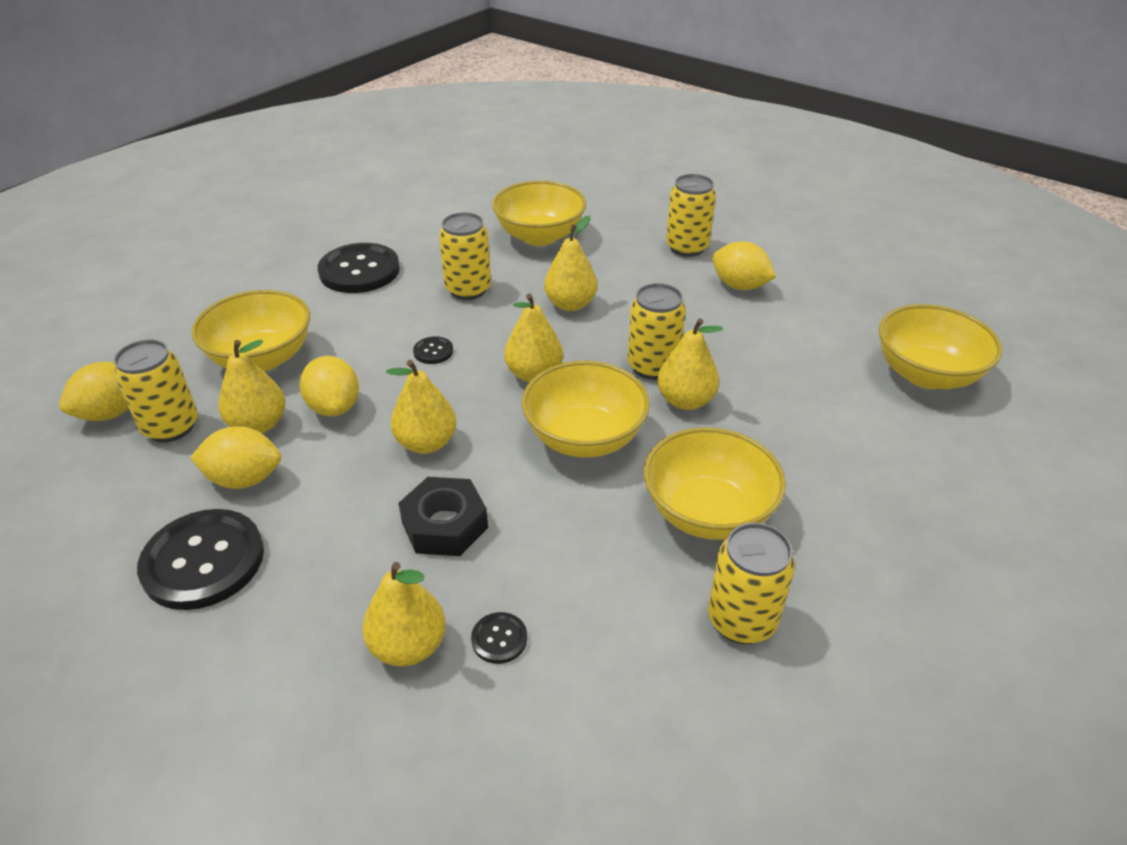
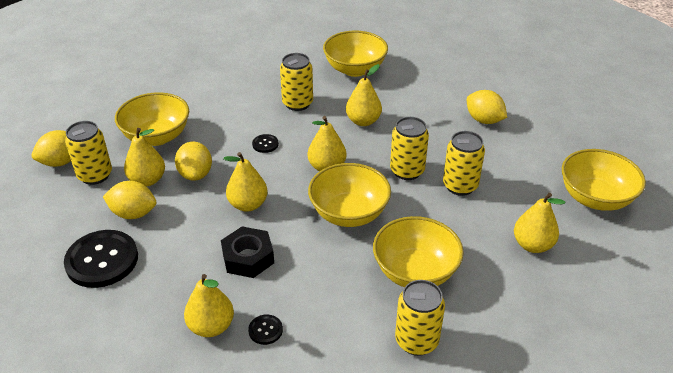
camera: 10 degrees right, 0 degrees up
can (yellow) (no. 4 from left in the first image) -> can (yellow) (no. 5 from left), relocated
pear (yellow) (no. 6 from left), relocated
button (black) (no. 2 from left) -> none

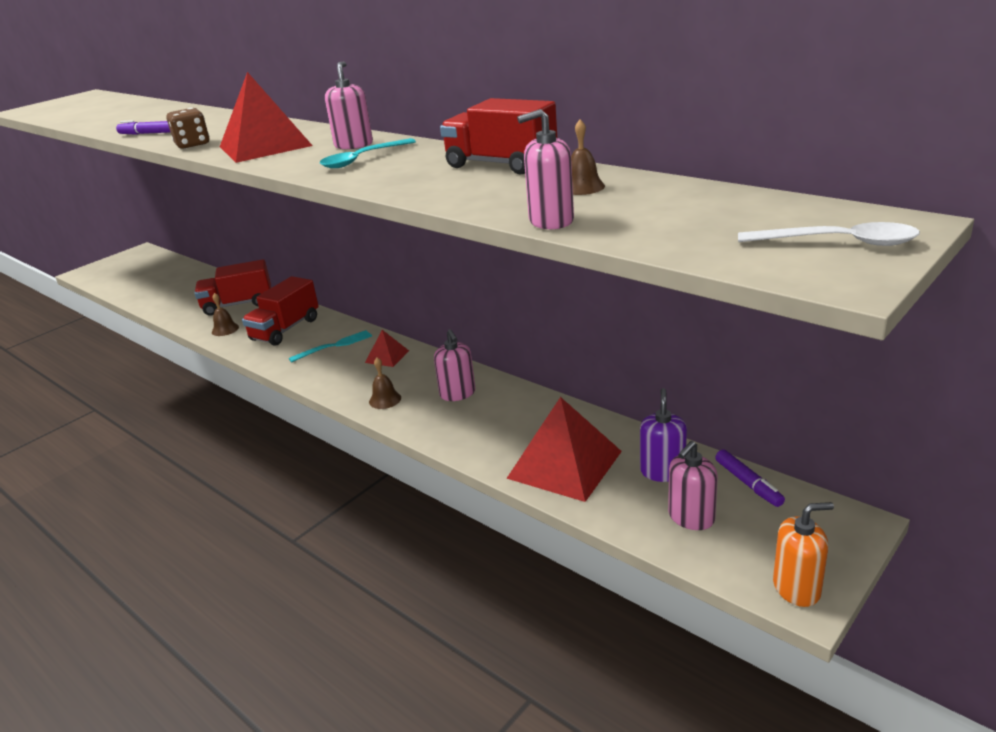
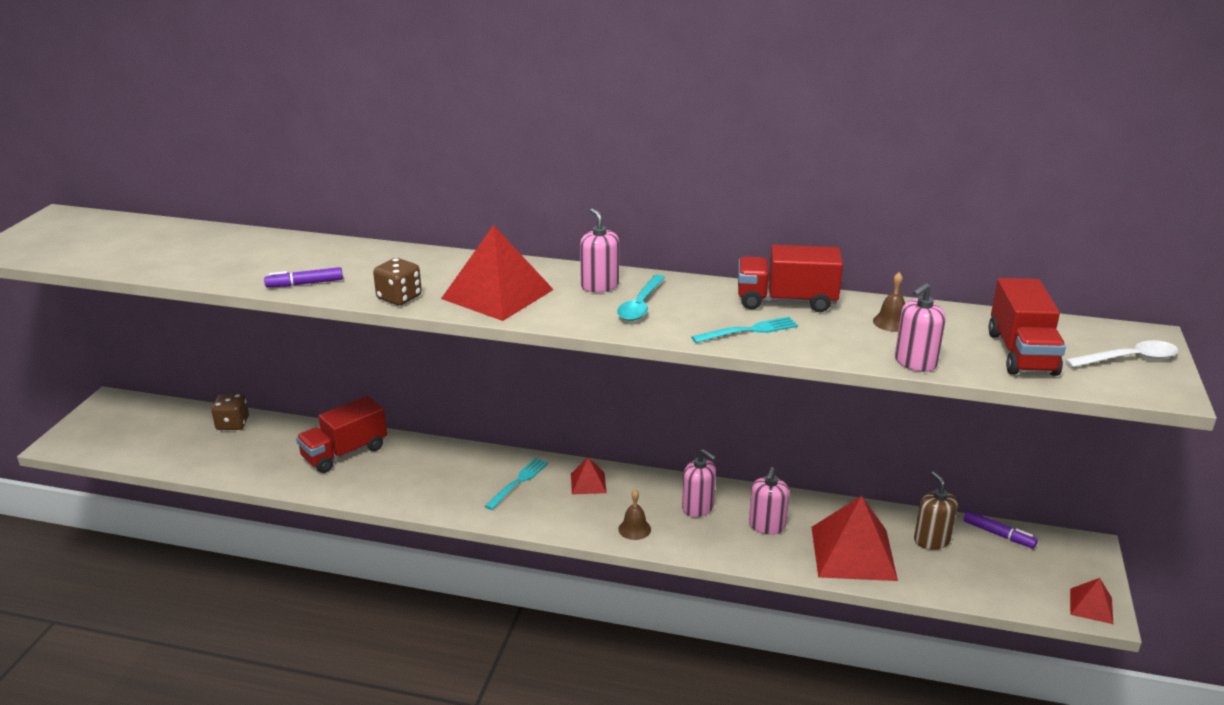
camera: 30 degrees left, 0 degrees up
none -> dice (brown) (no. 1 from left)
none -> fork (turquoise) (no. 2 from left)
soap dispenser (pink) (no. 4 from left in the first image) -> soap dispenser (pink) (no. 3 from left), relocated
soap dispenser (purple) -> soap dispenser (brown)
truck (red) (no. 2 from left in the first image) -> truck (red) (no. 3 from left), relocated
soap dispenser (orange) -> pyramid (red) (no. 4 from left)
bell (brown) (no. 1 from left) -> none

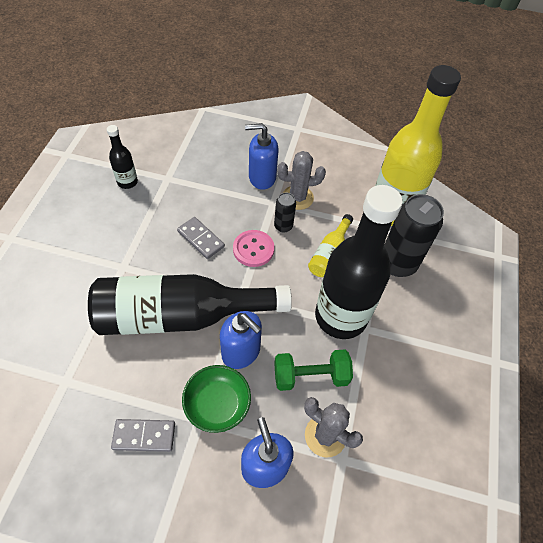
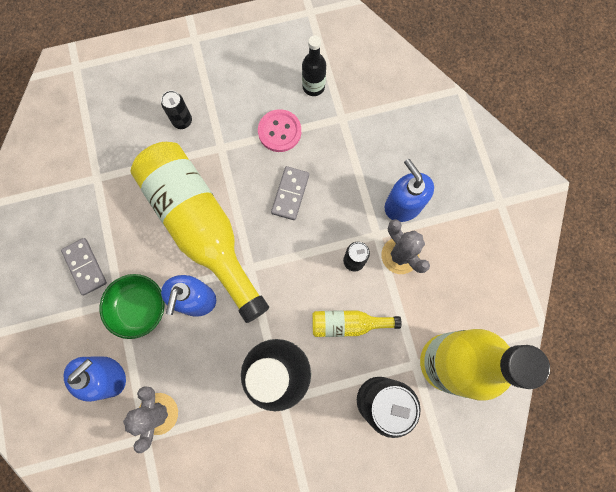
camera: 65 degrees right, 20 degrees up
bottle (black) (no. 2 from left) -> bottle (yellow) (no. 1 from left)
none -> can (black) (no. 1 from left)
button (pink), relocated
dumbbell (green) -> none

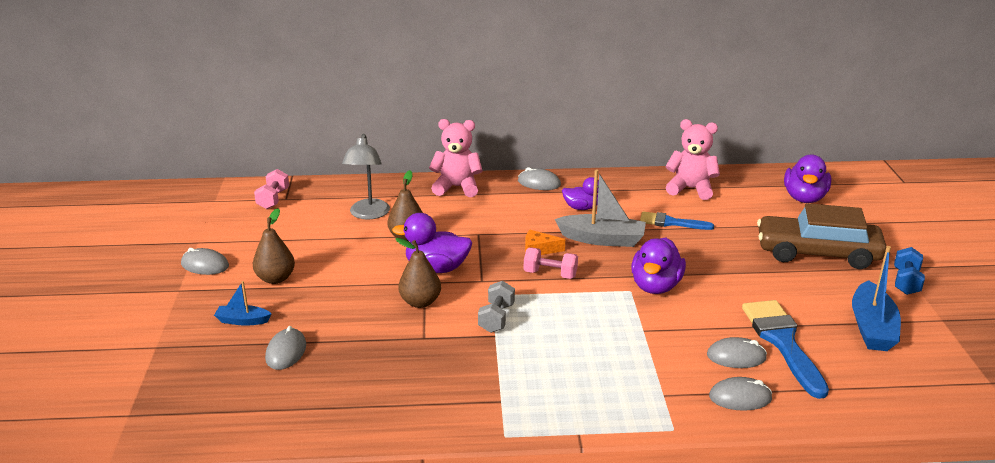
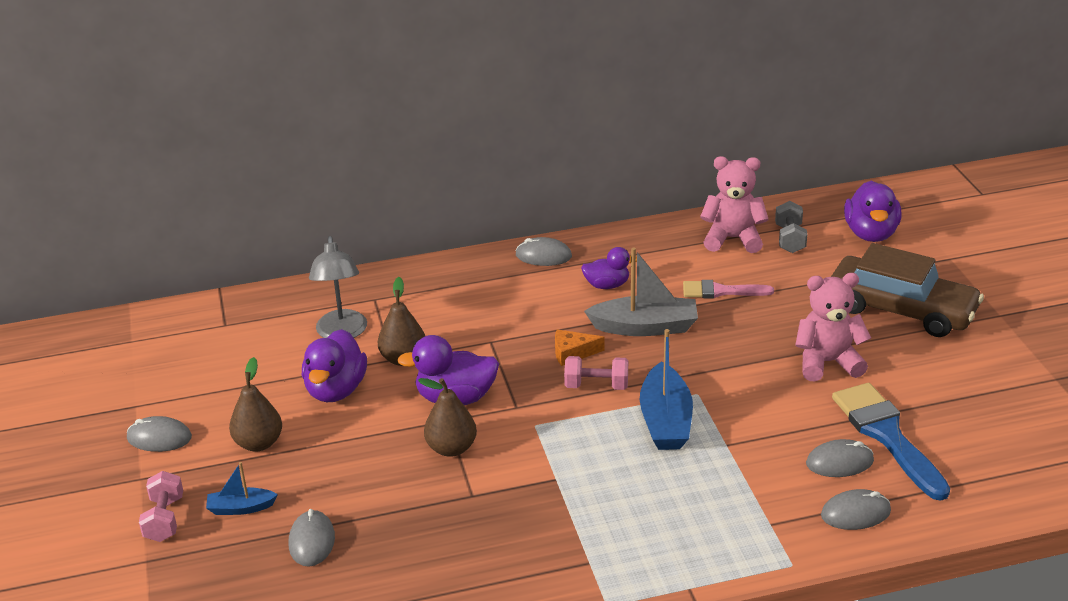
camera: 10 degrees left, 5 degrees up
dumbbell (pink) (no. 1 from left), relocated
duck (purple) (no. 3 from left in the first image) -> duck (purple) (no. 1 from left), relocated
boat (blue) (no. 2 from left), relocated
brush (blue) (no. 1 from left) -> brush (pink)
dumbbell (grey), relocated
teddy bear (pink) (no. 1 from left in the first image) -> teddy bear (pink) (no. 2 from left), relocated
car (brown), 150 degrees counterclockwise
dumbbell (blue) -> none

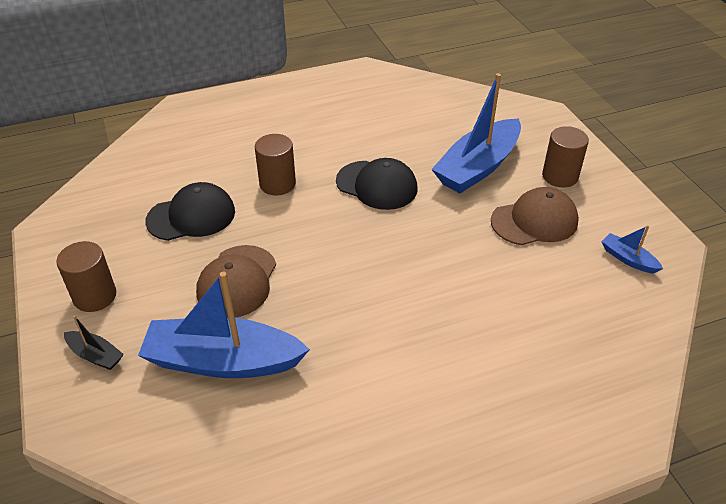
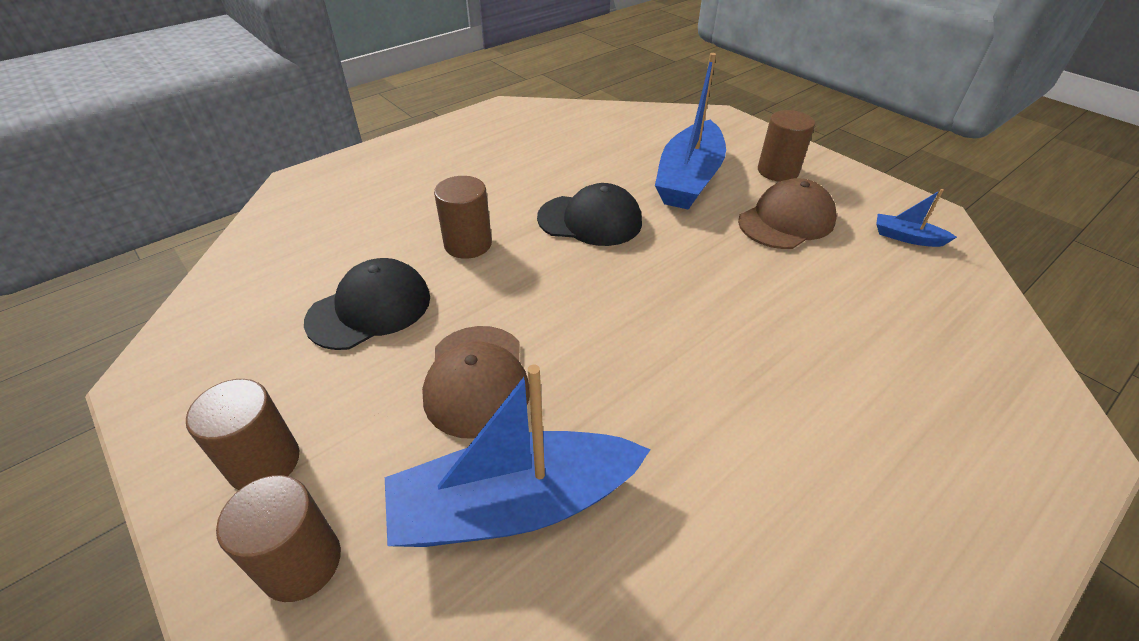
camera: 20 degrees left, 0 degrees up
boat (black) -> cylinder (brown) (no. 2 from left)

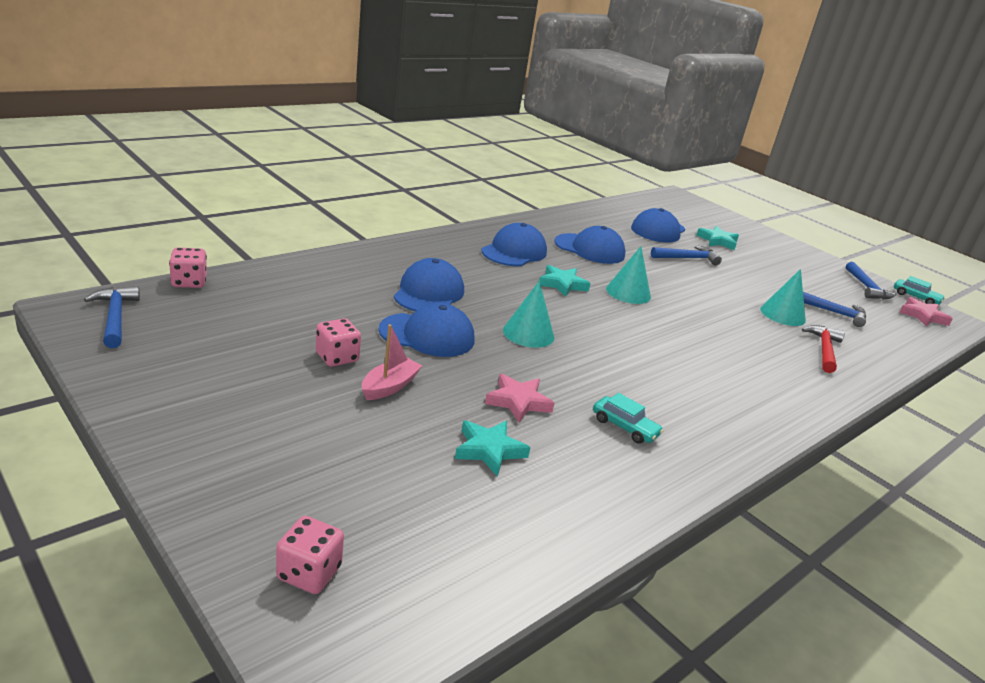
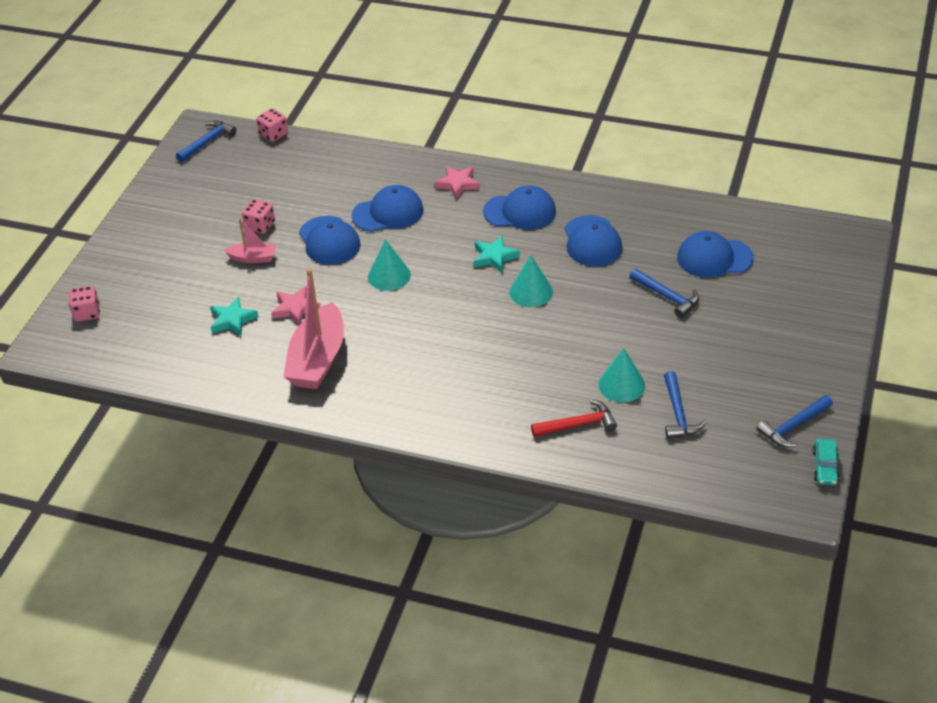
camera: 65 degrees right, 15 degrees up
car (turquoise) (no. 1 from left) -> boat (pink) (no. 2 from left)
star (pink) (no. 2 from left), relocated
star (turquoise) (no. 3 from left) -> none

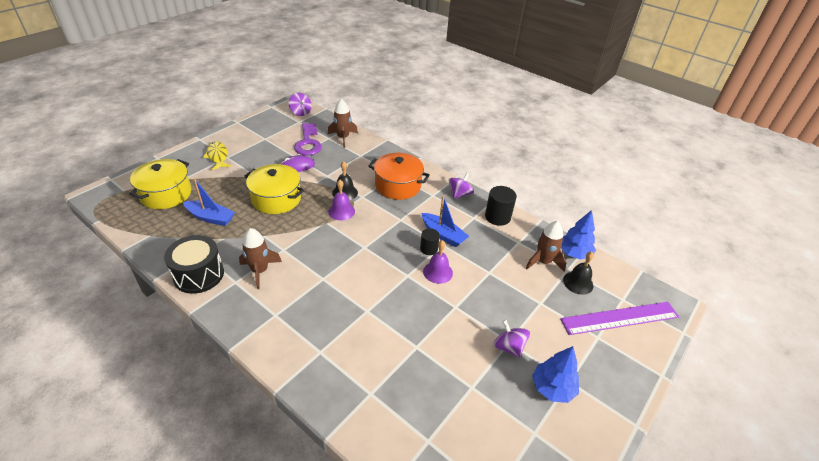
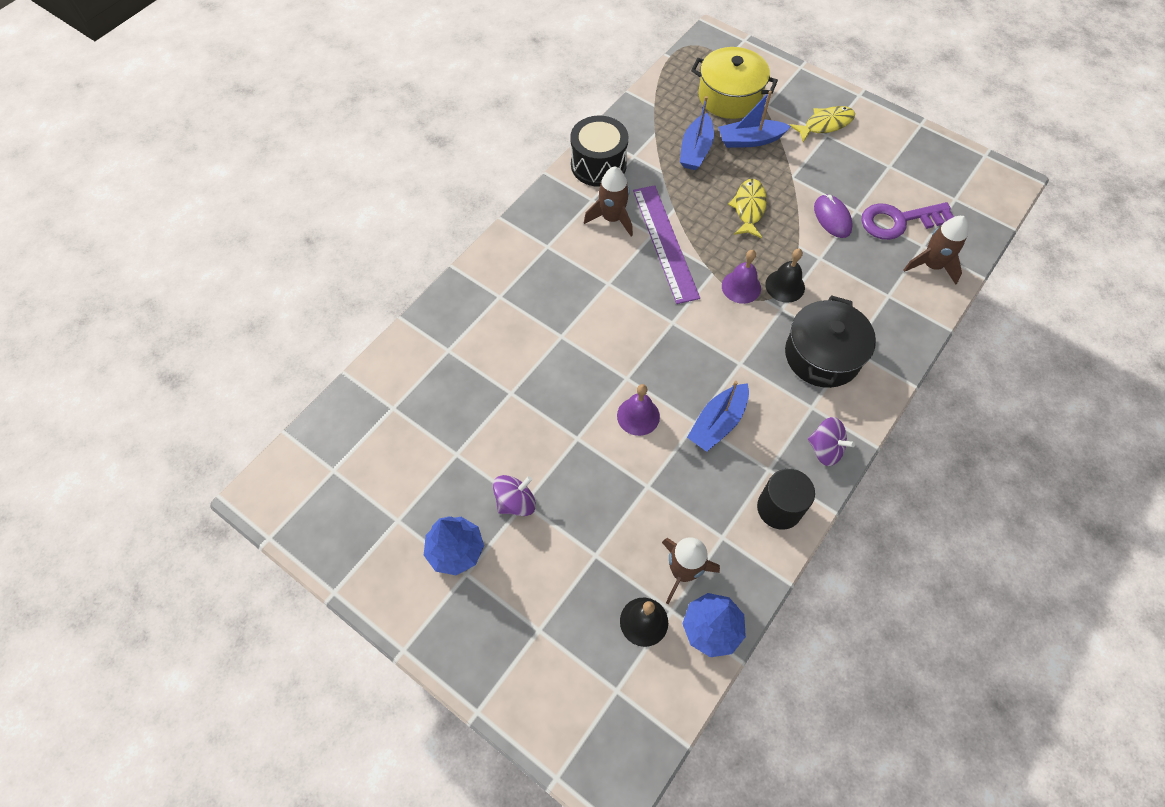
camera: 90 degrees right, 20 degrees up
ruler (purple), relocated
none -> boat (blue) (no. 3 from left)
pot (yellow) (no. 2 from left) -> fish (yellow) (no. 1 from left)
pot (orange) -> pot (black)
spinning top (purple) (no. 1 from left) -> none
cylinder (black) (no. 1 from left) -> none

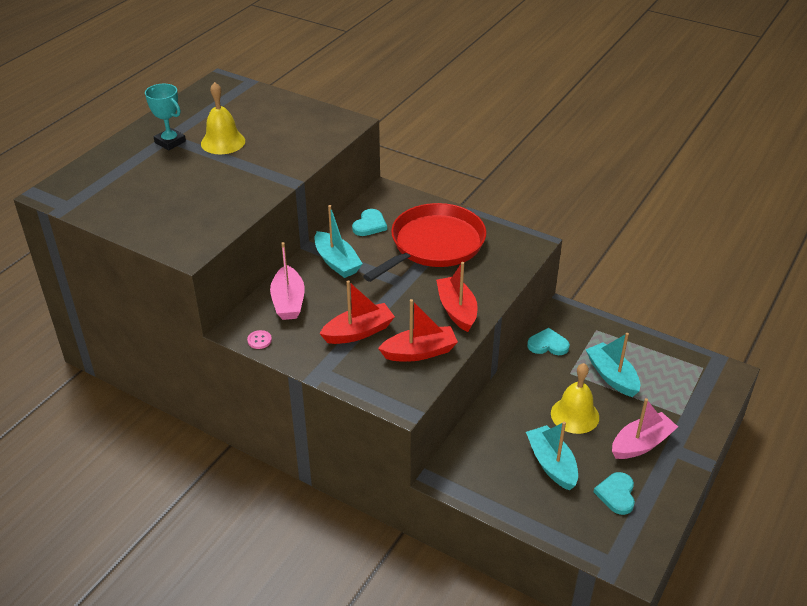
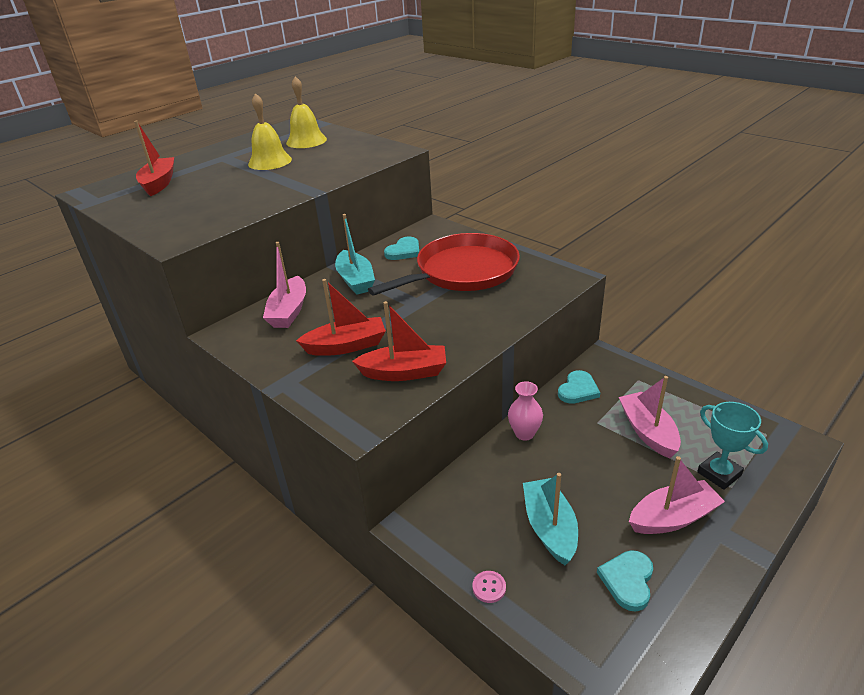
camera: 15 degrees right, 5 degrees down
boat (red) (no. 3 from left in the first image) -> boat (red) (no. 1 from left), relocated
bell (yellow) (no. 2 from left), relocated
button (pink), relocated
none -> vase (pink)
heart (turquoise) (no. 2 from left), 105 degrees clockwise
boat (turquoise) (no. 3 from left) -> boat (pink) (no. 2 from left)
trophy (turquoise), relocated

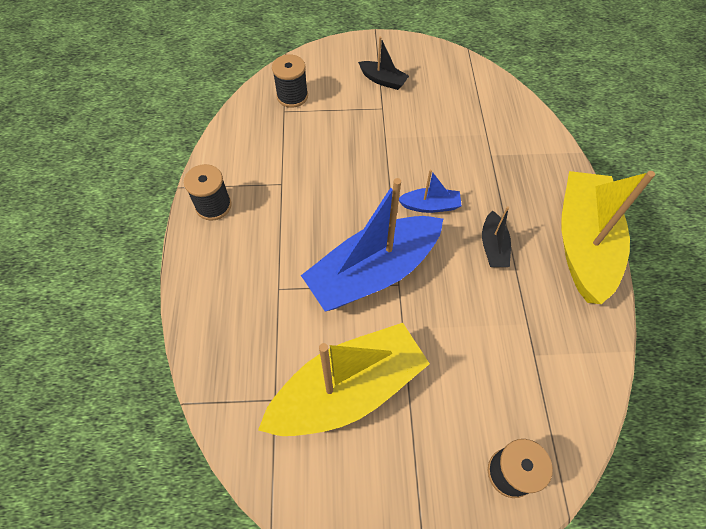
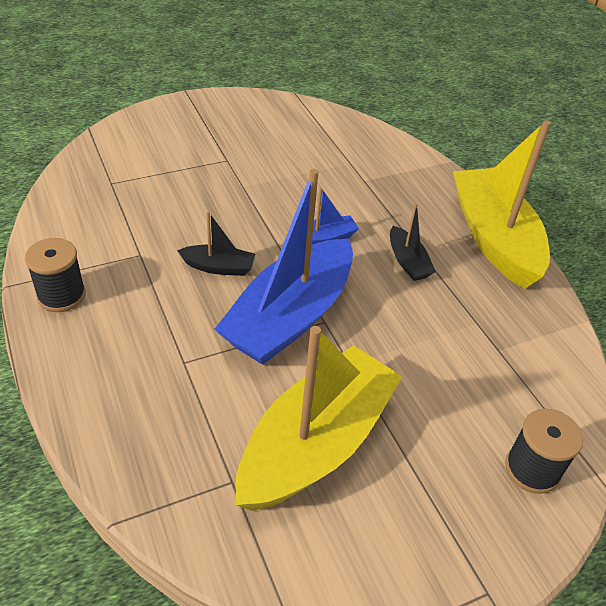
camera: 25 degrees left, 15 degrees down
boat (black) (no. 1 from left), relocated
spool (black) (no. 2 from left) -> none

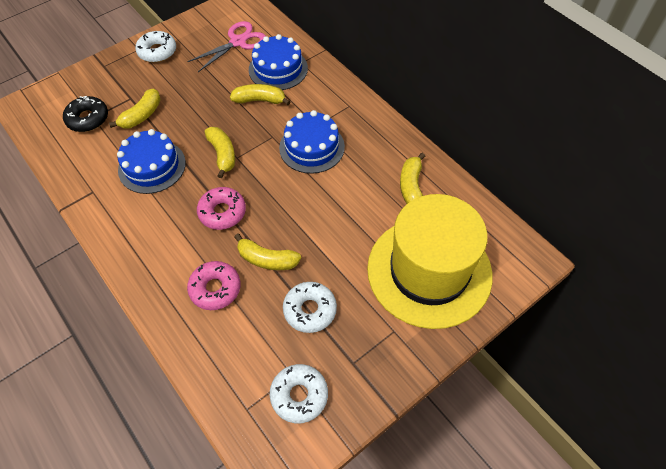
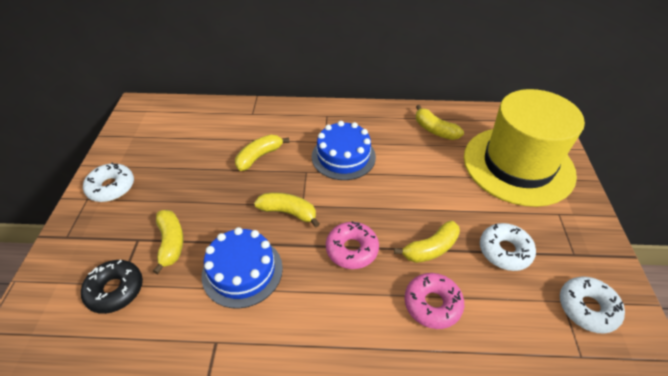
camera: 50 degrees left, 10 degrees down
scissors (pink) -> none
cake (blue) (no. 2 from left) -> none

